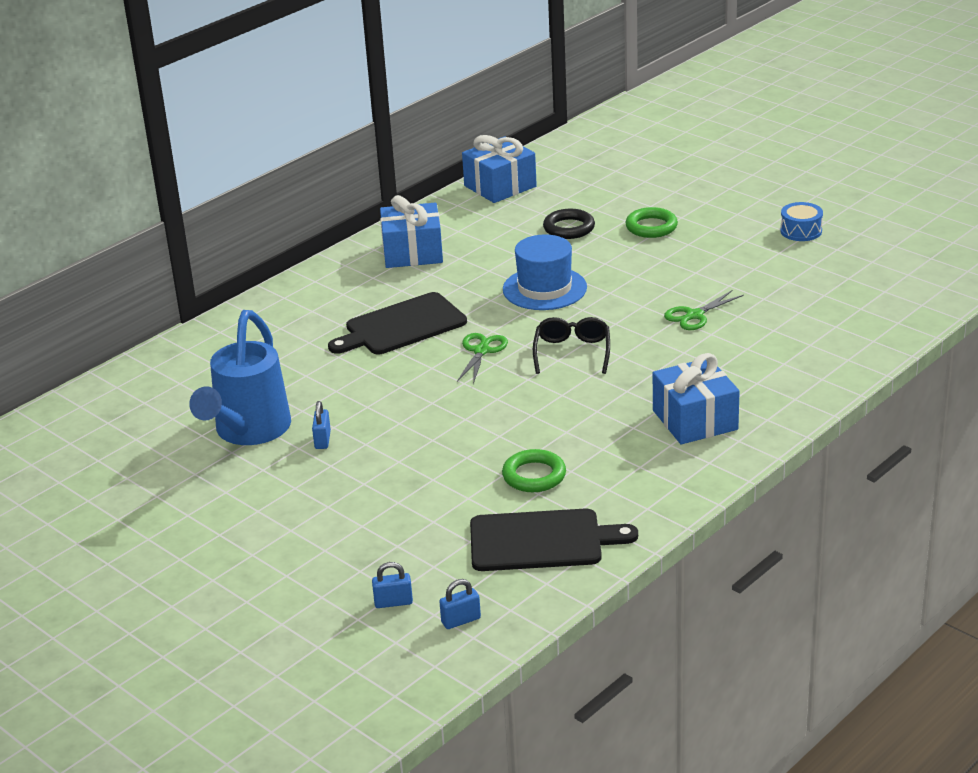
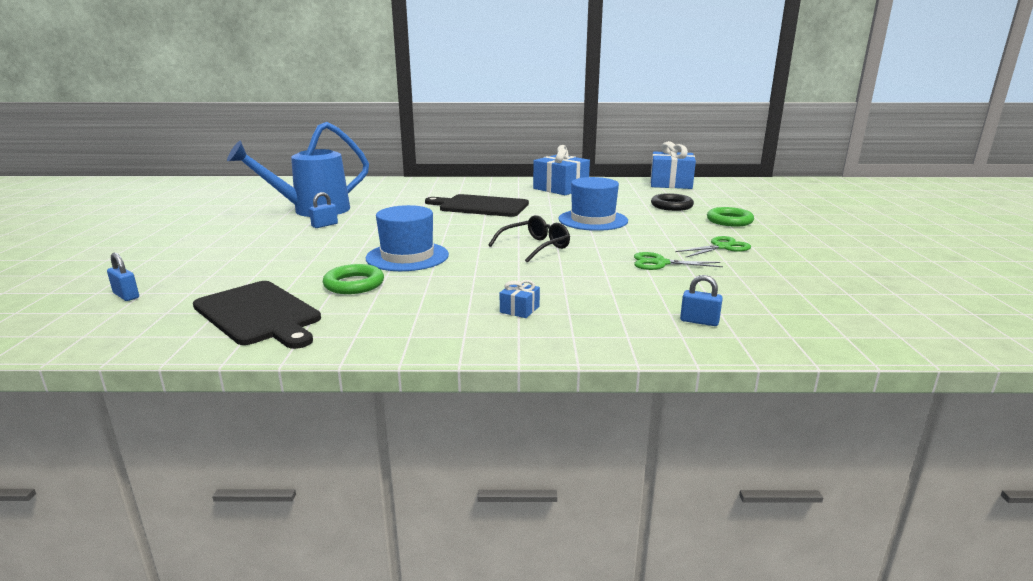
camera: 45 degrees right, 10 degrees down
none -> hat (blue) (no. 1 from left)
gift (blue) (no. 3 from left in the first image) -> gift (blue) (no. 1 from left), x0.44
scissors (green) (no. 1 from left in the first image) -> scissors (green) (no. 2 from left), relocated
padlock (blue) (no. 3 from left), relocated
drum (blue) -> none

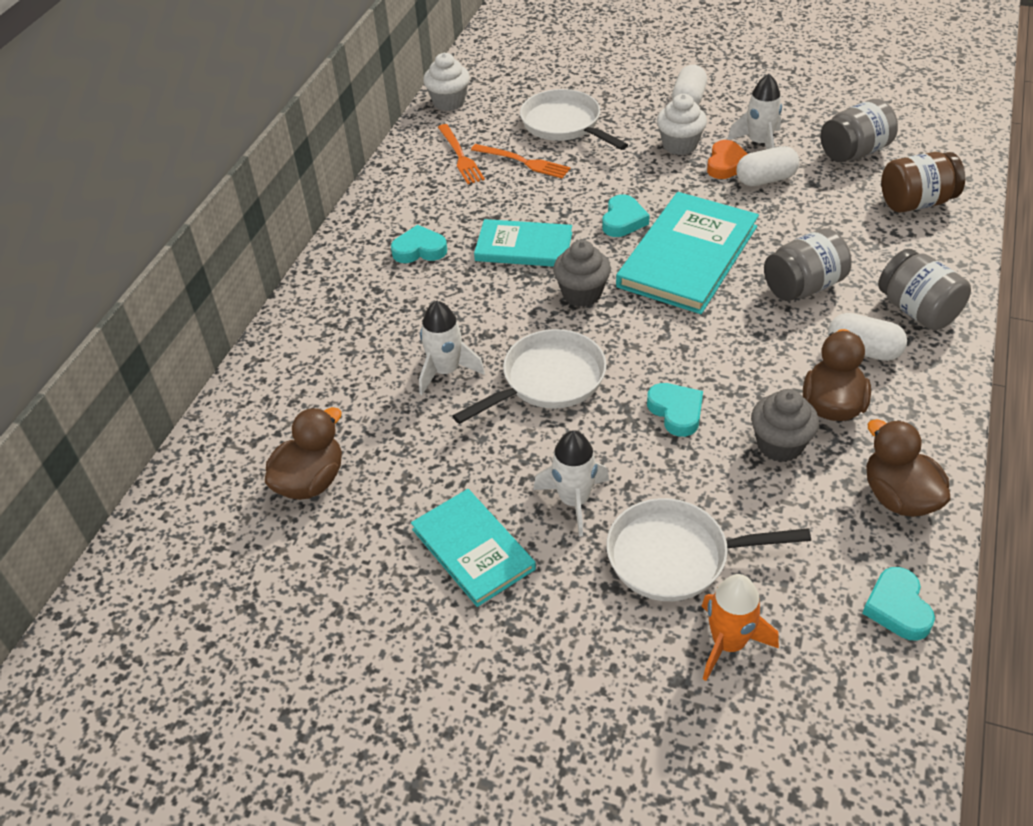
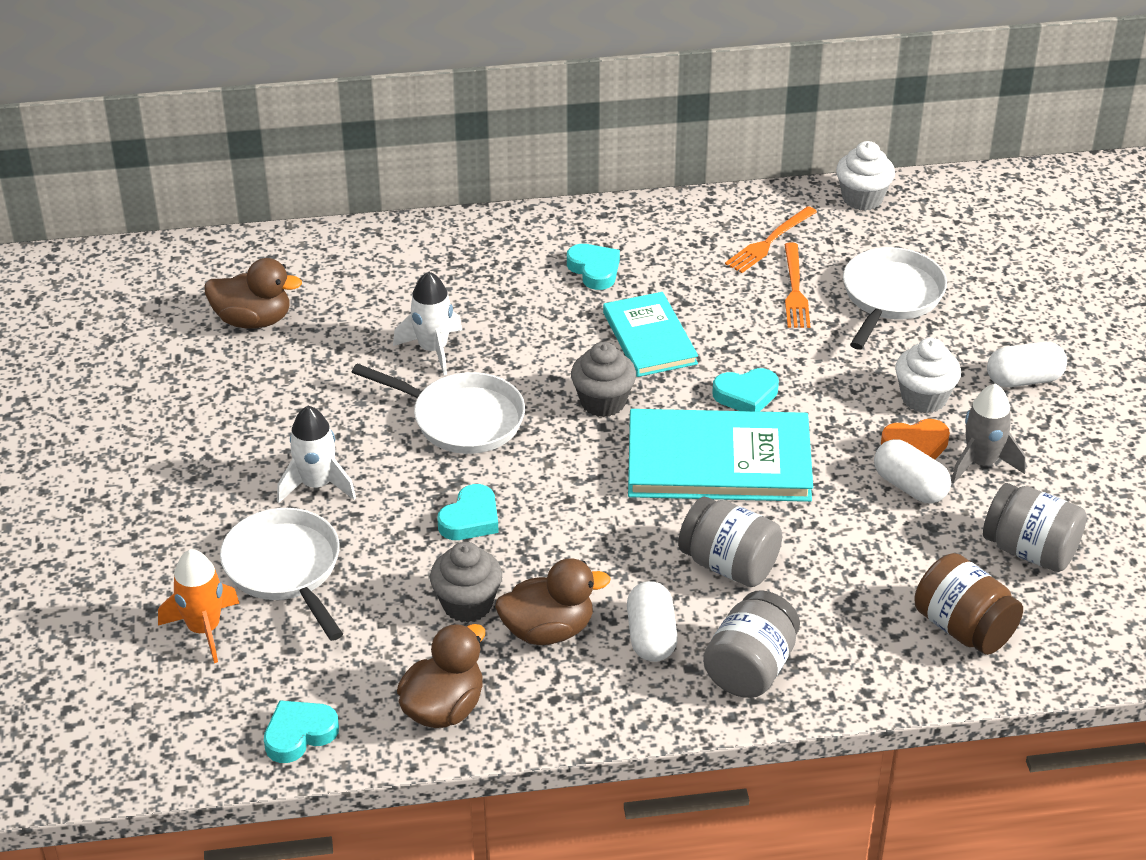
camera: 60 degrees right, 5 degrees down
rocket (white) (no. 3 from left) -> rocket (grey)
book (turquoise) (no. 1 from left) -> none

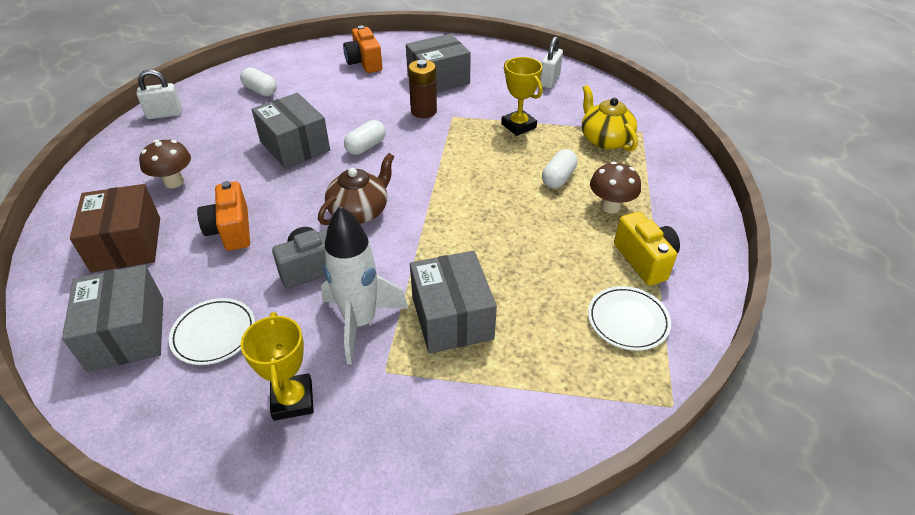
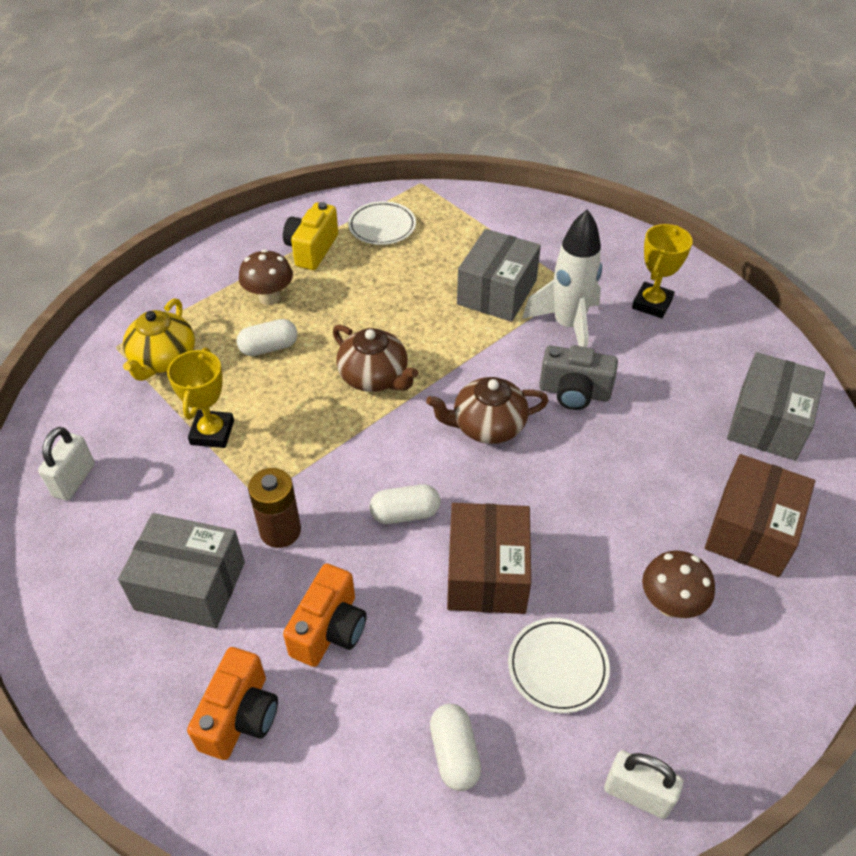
camera: 140 degrees left, 5 degrees up
padlock (white) (no. 2 from left in the first image) -> padlock (white) (no. 1 from left), 45 degrees counterclockwise
camera (orange) (no. 1 from left in the first image) -> camera (orange) (no. 2 from left), relocated
none -> teapot (brown) (no. 1 from left)
box (grey) (no. 2 from left) -> box (brown) (no. 1 from left)
plate (white) (no. 1 from left in the first image) -> plate (white) (no. 2 from left), relocated

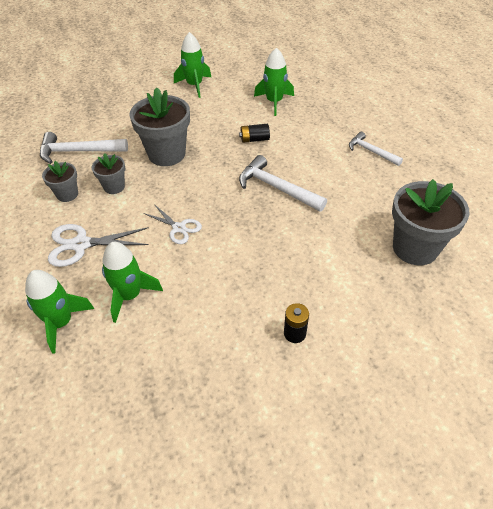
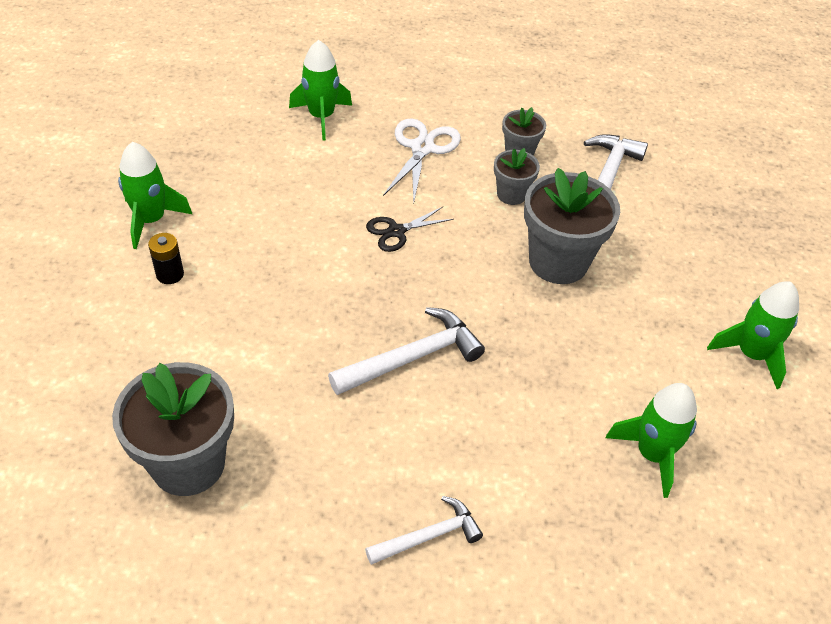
camera: 110 degrees right, 0 degrees up
rocket (green) (no. 2 from left in the first image) -> rocket (green) (no. 1 from left), relocated
scissors (white) (no. 2 from left) -> scissors (black)
battery (black) (no. 1 from left) -> none

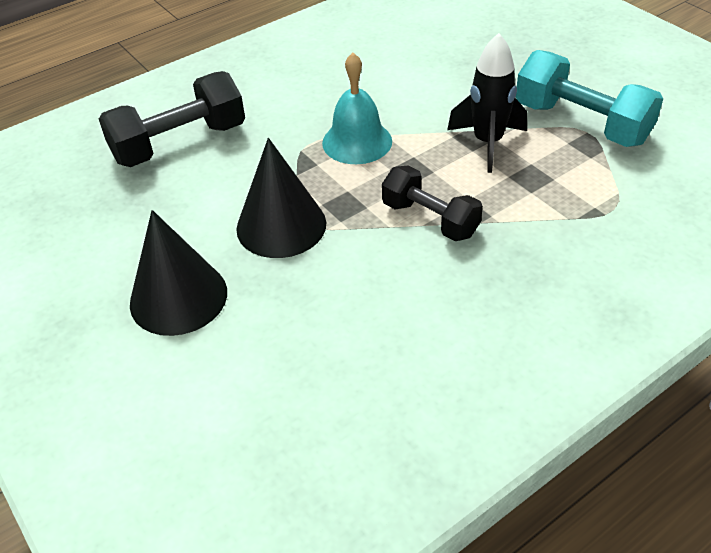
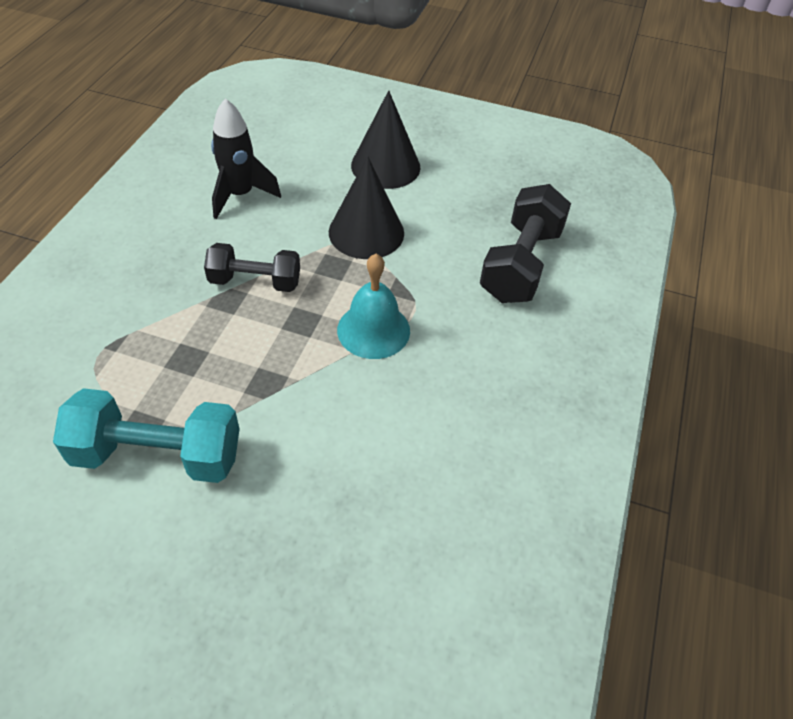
camera: 140 degrees right, 5 degrees up
rocket (black), relocated

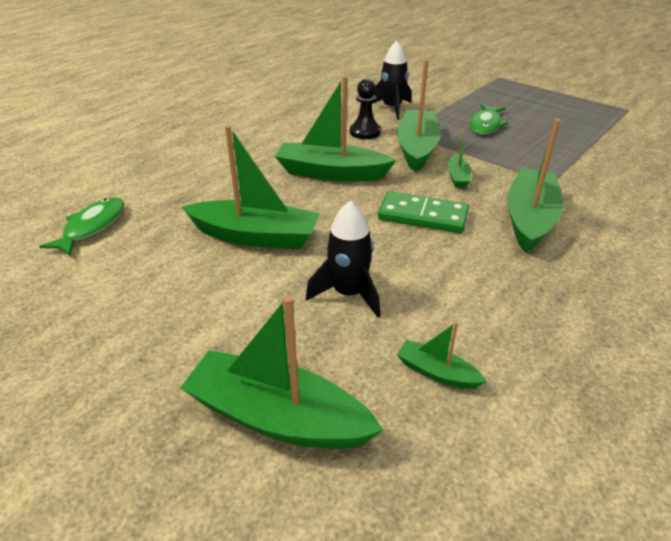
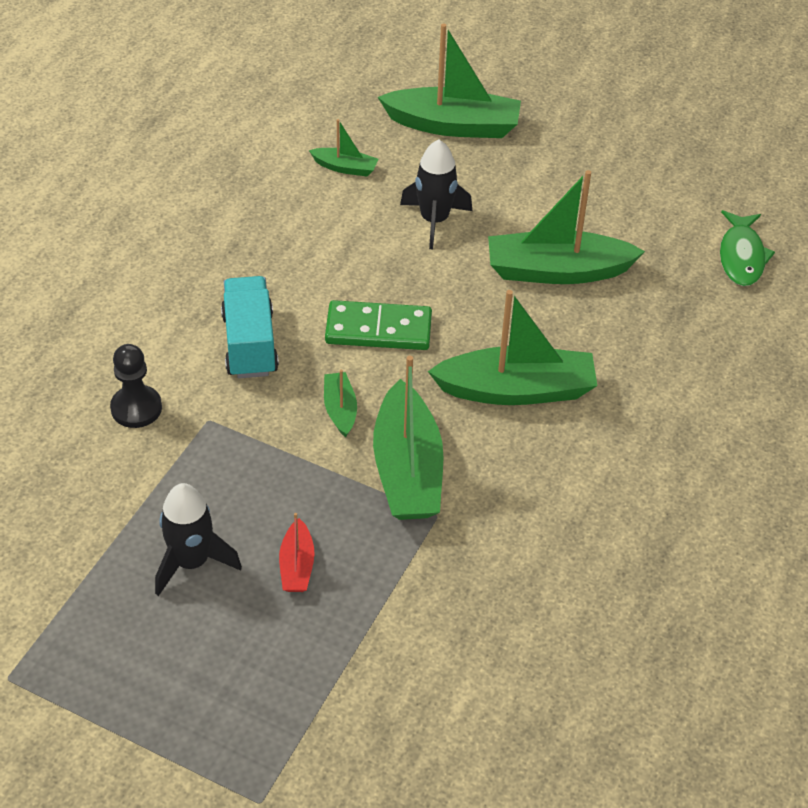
camera: 165 degrees right, 10 degrees up
pawn (black), relocated
rocket (black) (no. 2 from left in the first image) -> rocket (black) (no. 1 from left), relocated
boat (green) (no. 7 from left) -> truck (turquoise)
fish (green) (no. 2 from left) -> boat (red)

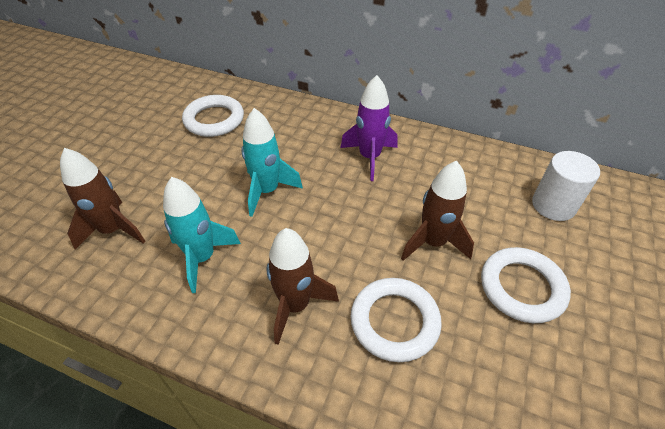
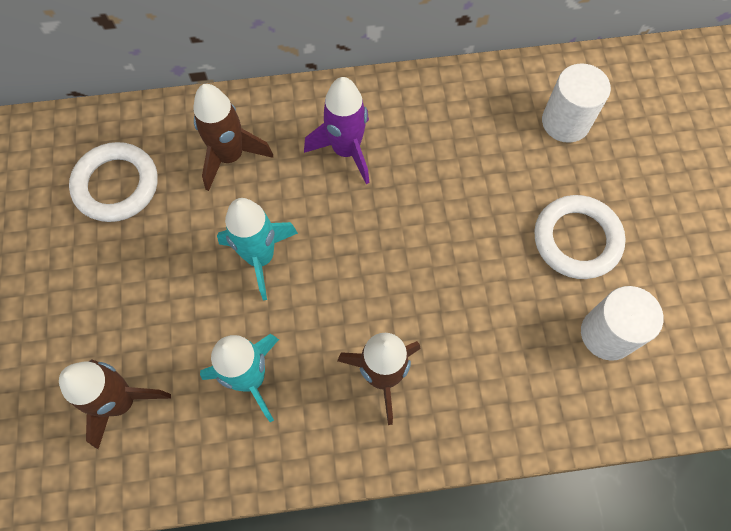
camera: 30 degrees left, 20 degrees up
rocket (brown) (no. 3 from left in the first image) -> rocket (brown) (no. 2 from left), relocated
none -> cylinder (white) (no. 2 from left)
ring (white) (no. 2 from left) -> none

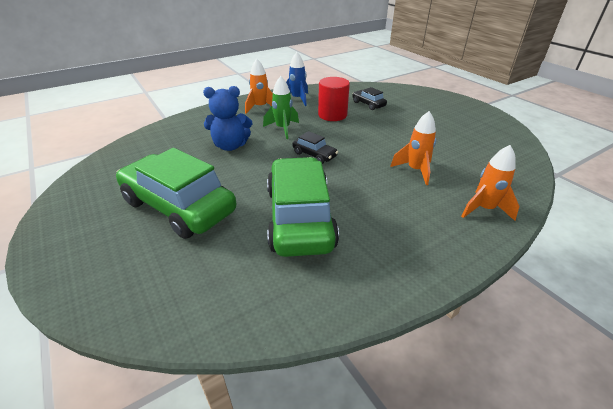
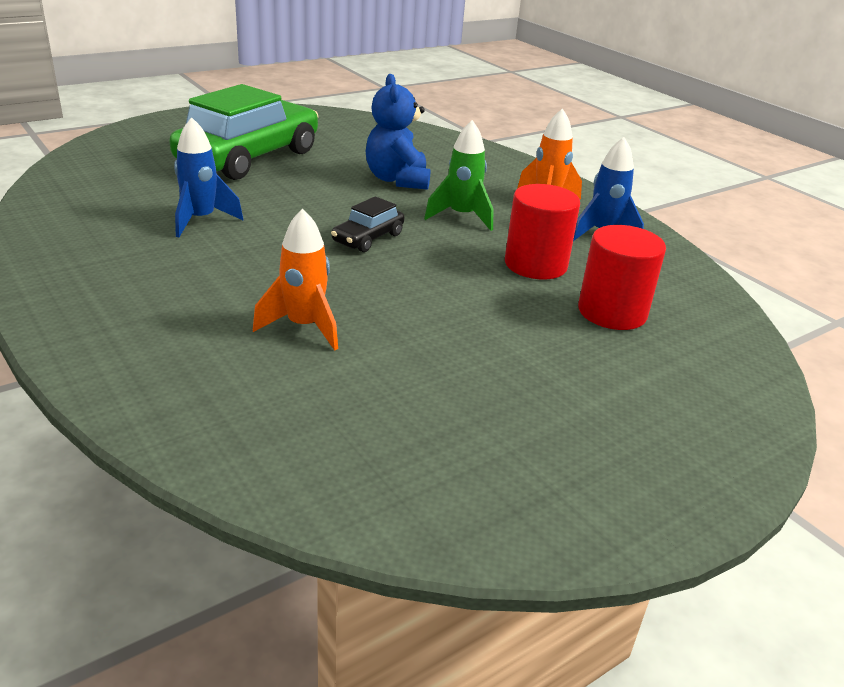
camera: 85 degrees right, 5 degrees down
car (green) (no. 2 from left) -> rocket (blue) (no. 1 from left)
car (black) (no. 2 from left) -> cylinder (red) (no. 2 from left)
rocket (orange) (no. 3 from left) -> none

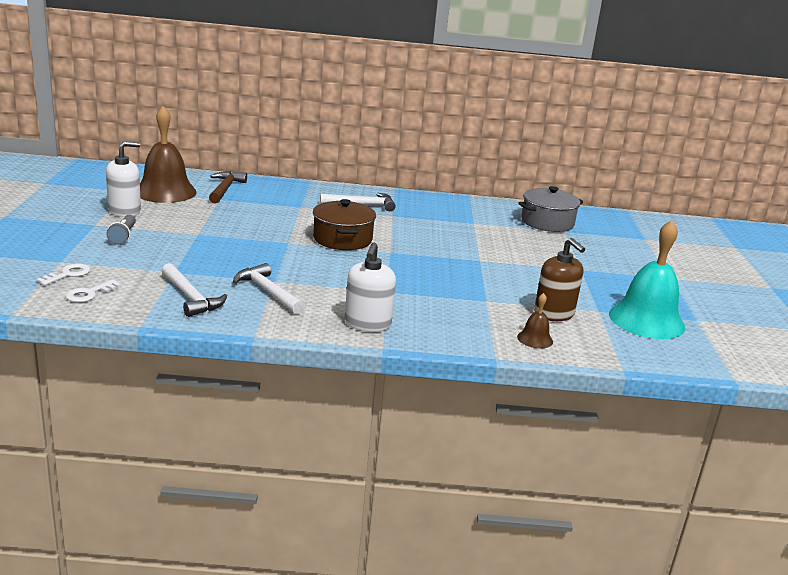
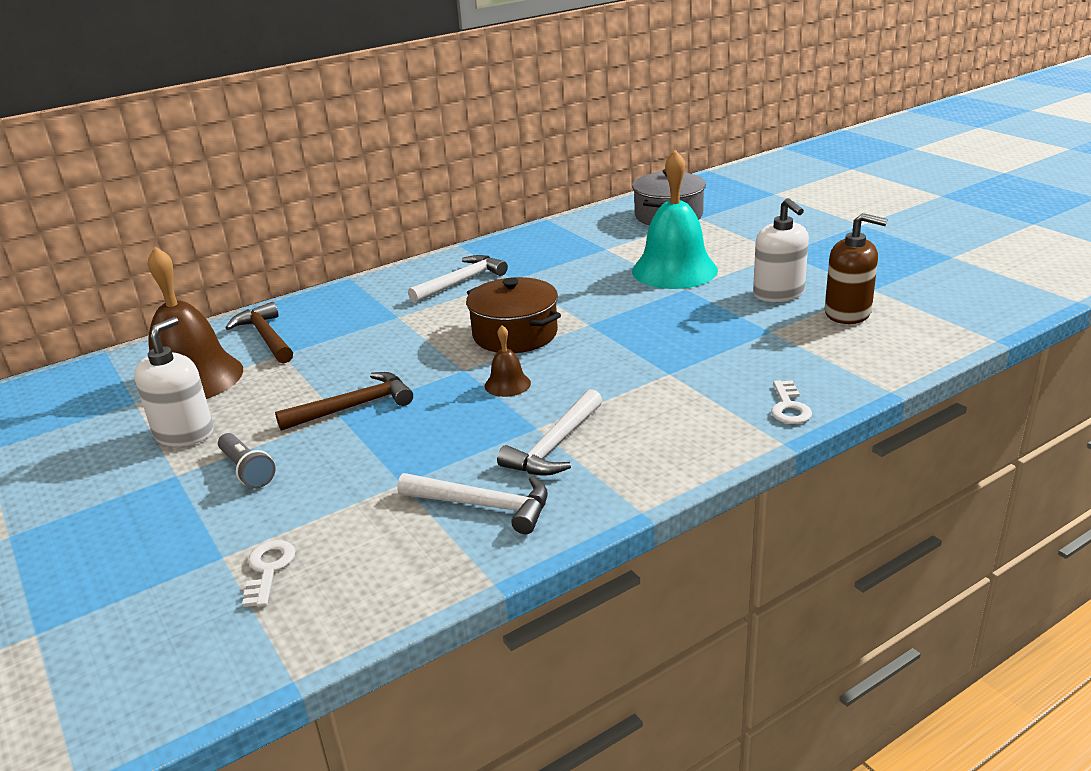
camera: 30 degrees left, 5 degrees up
none -> hammer (brown) (no. 2 from left)
bell (brown) (no. 2 from left), relocated
hammer (white) (no. 2 from left in the first image) -> hammer (white) (no. 3 from left), 75 degrees counterclockwise
bell (turquoise), relocated
soap dispenser (white) (no. 2 from left), relocated
key (white) (no. 2 from left), relocated

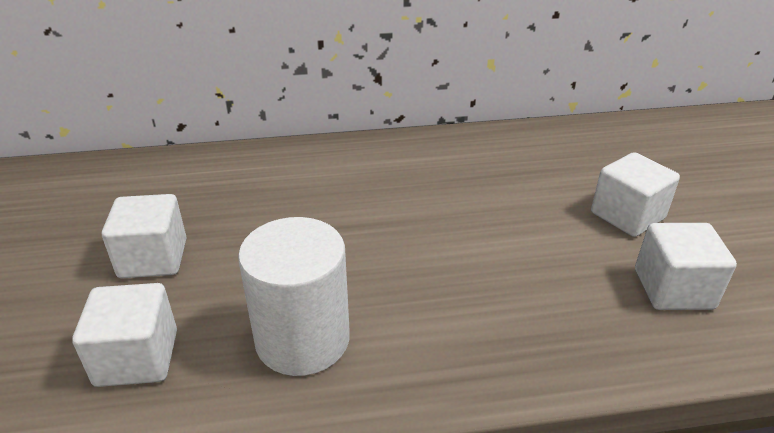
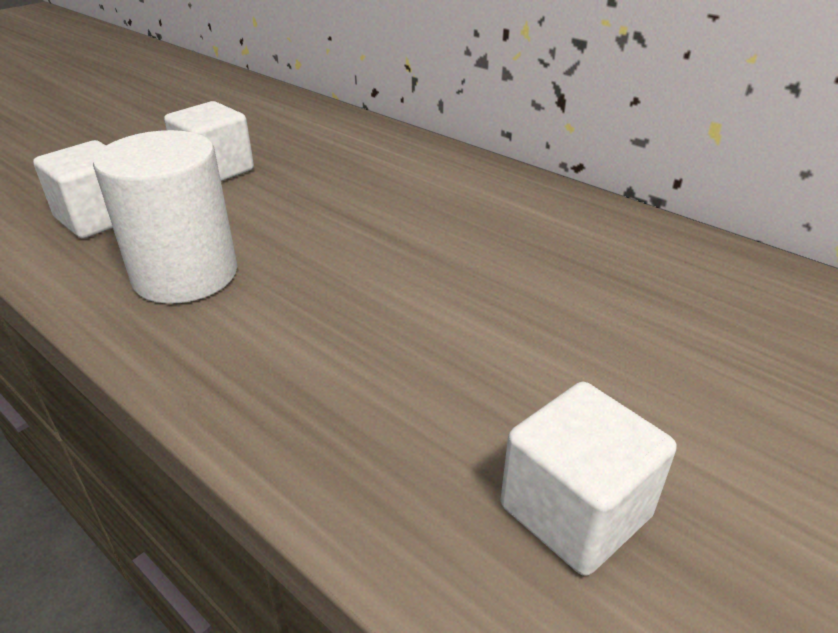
camera: 50 degrees right, 0 degrees up
cube (white) (no. 3 from left) -> none

